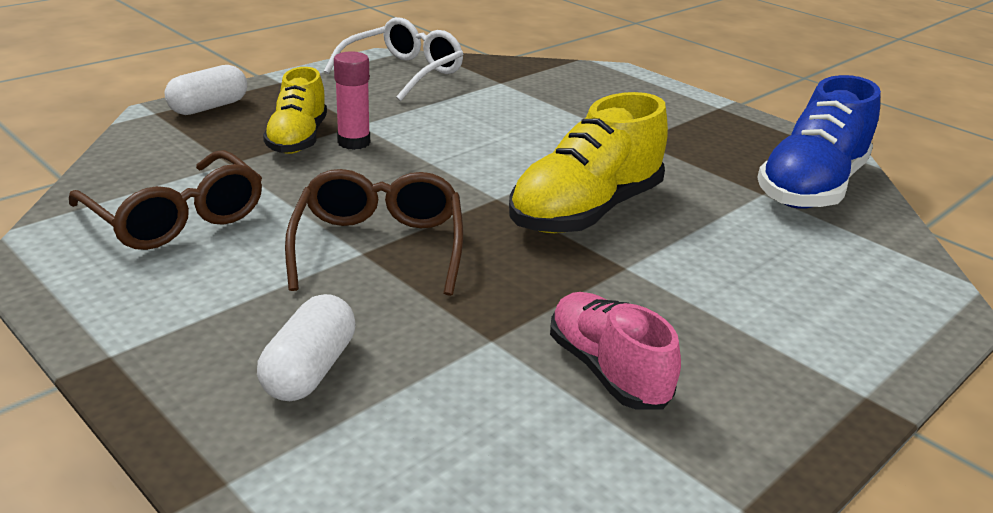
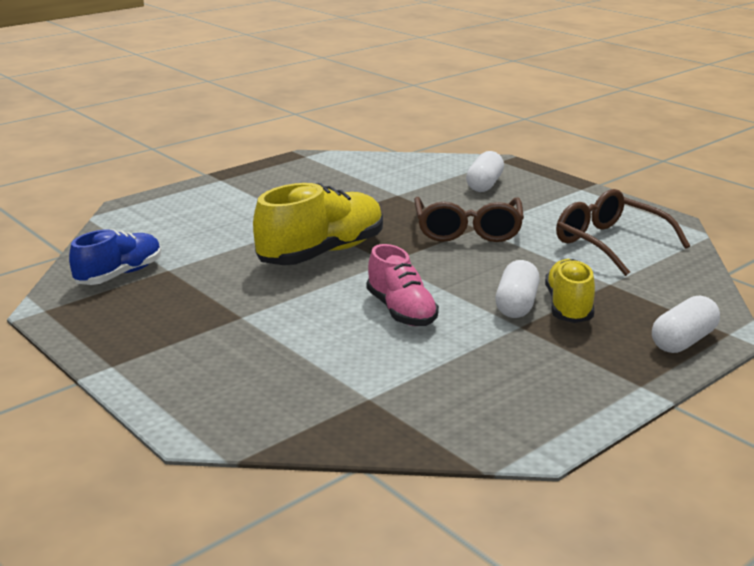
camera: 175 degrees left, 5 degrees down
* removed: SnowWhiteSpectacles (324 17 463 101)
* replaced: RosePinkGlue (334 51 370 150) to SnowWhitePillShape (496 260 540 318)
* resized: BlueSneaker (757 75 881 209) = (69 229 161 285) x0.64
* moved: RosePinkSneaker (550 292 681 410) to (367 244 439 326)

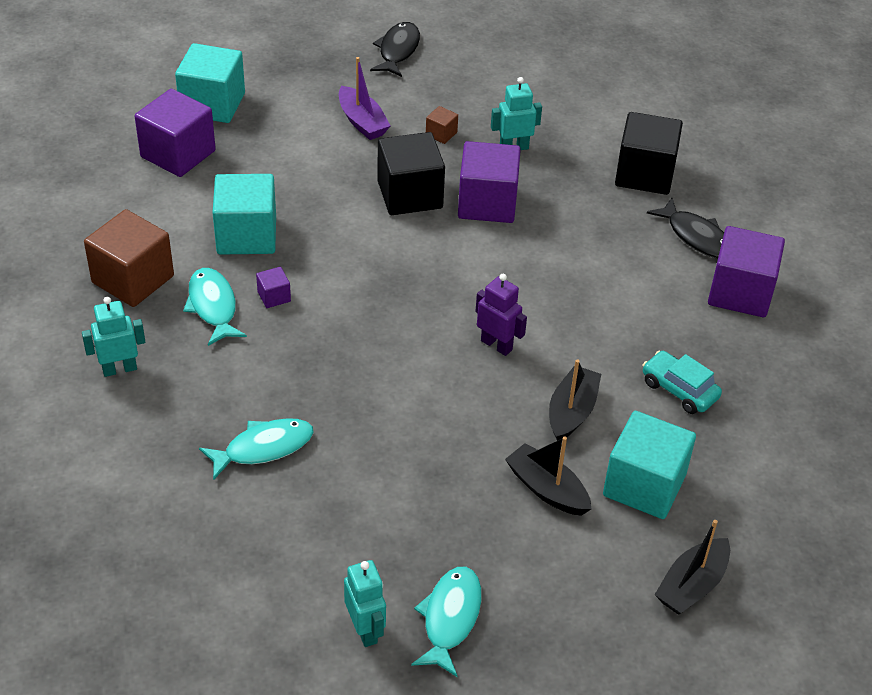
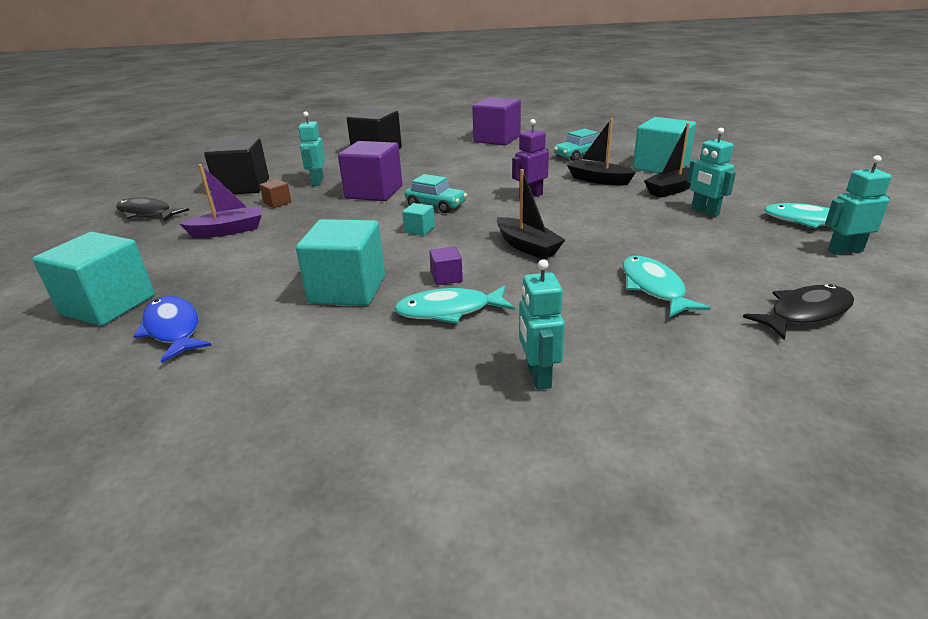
camera: 75 degrees left, 15 degrees down
* replaced: PurpleCube (135 89 216 177) to BlueToyFish (133 296 212 363)
* moved: BlackCube (377 132 445 215) to (204 138 269 194)
* moved: BlackToyFish (647 198 724 258) to (743 284 854 340)
* removed: BrownCube (84 209 174 307)
* moved: BlackSailboat (654 520 730 615) to (497 169 565 259)
* added: TealRobotFigure (687 128 736 217)
* added: TealCar (405 174 467 213)
* added: TealCube (402 203 435 236)

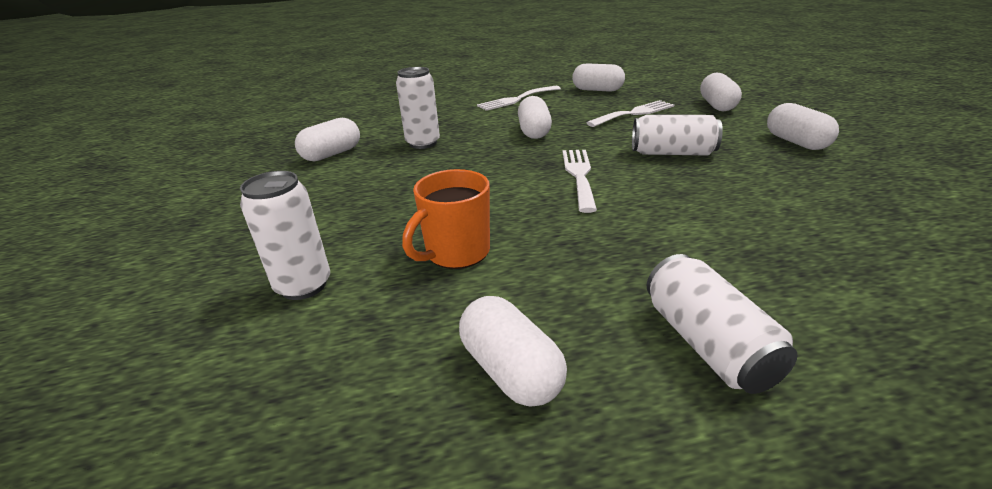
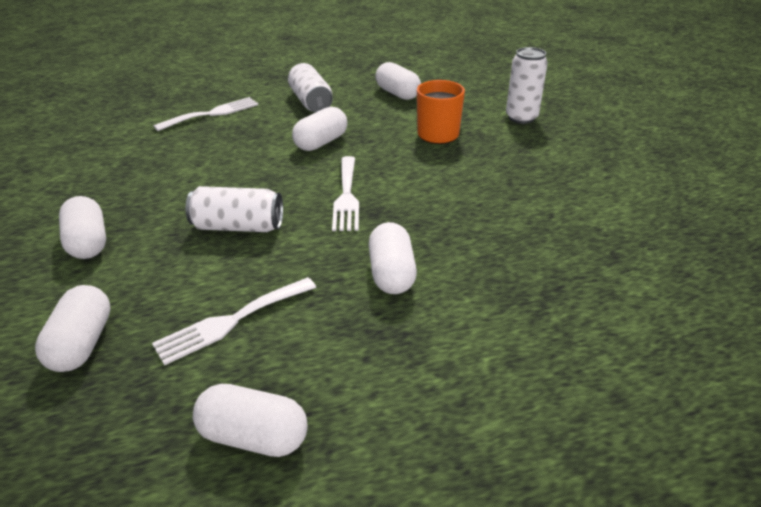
camera: 175 degrees right, 5 degrees up
* removed: SnowWhiteSodaCan (396 67 440 149)
* moved: SnowWhiteTableFork (477 86 561 111) to (153 97 258 131)
* moved: SnowWhitePillShape (295 118 360 161) to (292 107 347 151)

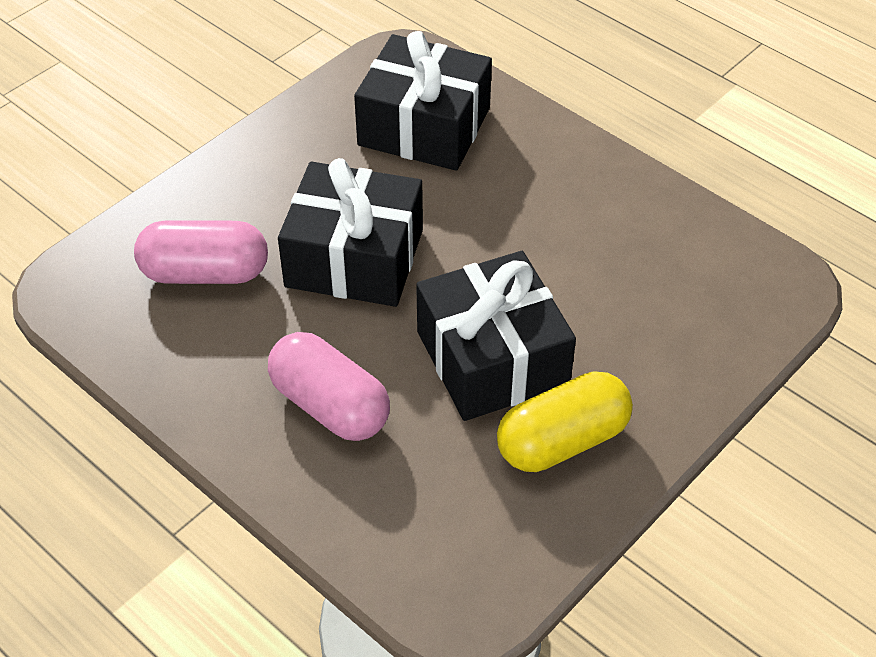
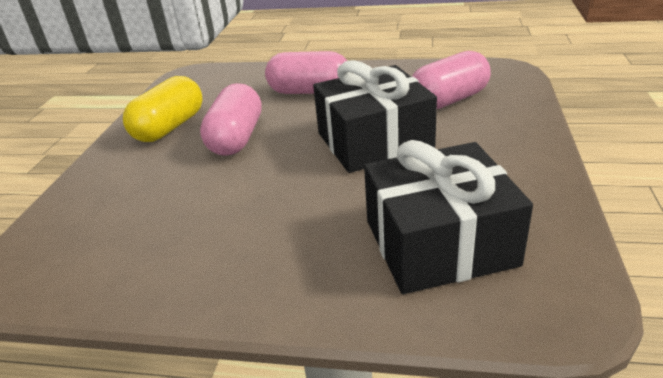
camera: 150 degrees right, 15 degrees down
* replaced: BlackWrappedGift (416 251 576 421) to RosePinkPillShape (200 83 262 156)

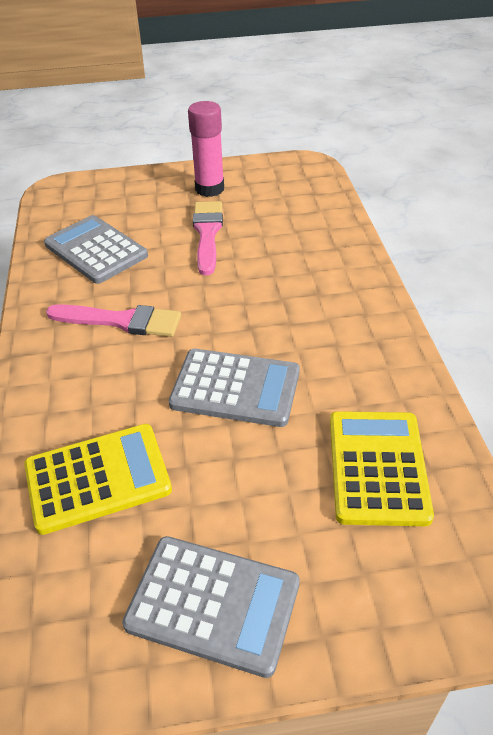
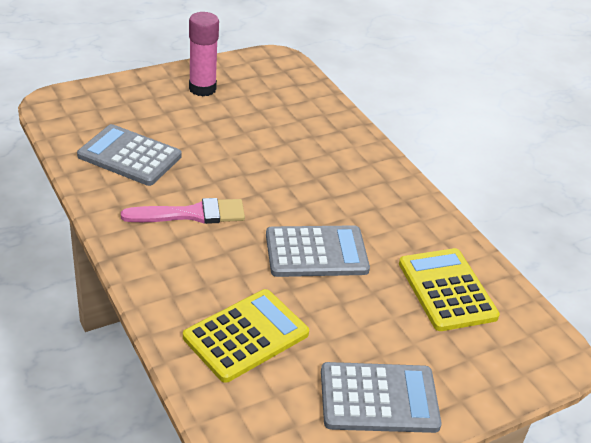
camera: 25 degrees left, 5 degrees down
* removed: RosePinkPaintBrush (193 201 223 275)

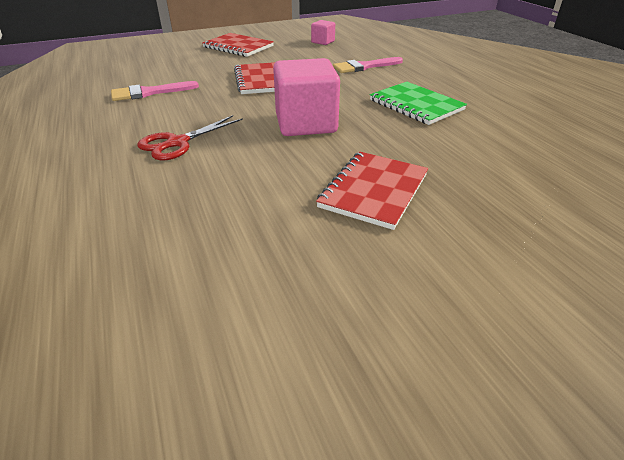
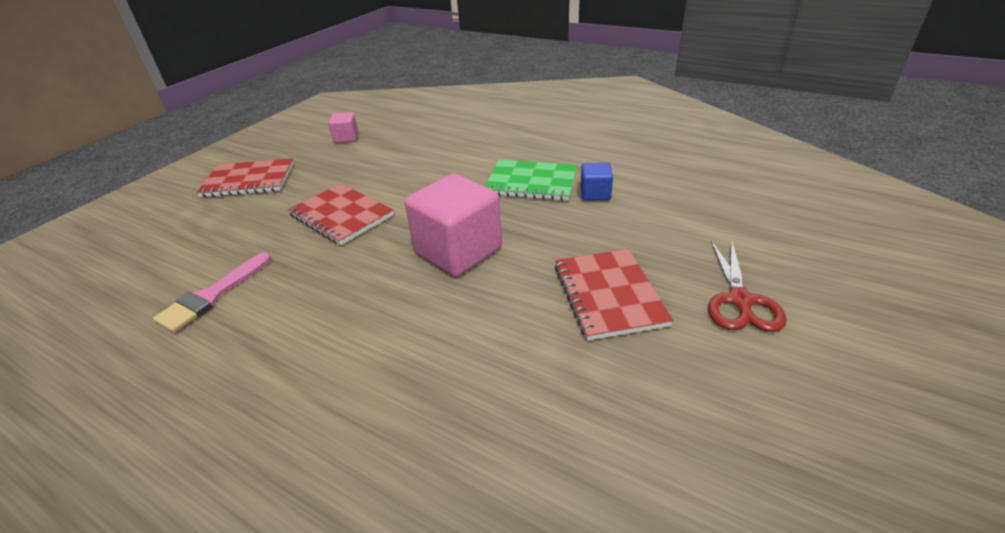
camera: 35 degrees left, 0 degrees up
* removed: RosePinkPaintBrush (333 57 403 73)
* moved: CrimsonPairOfScissors (137 115 243 160) to (708 240 787 332)
* added: BlueCube (580 162 613 201)

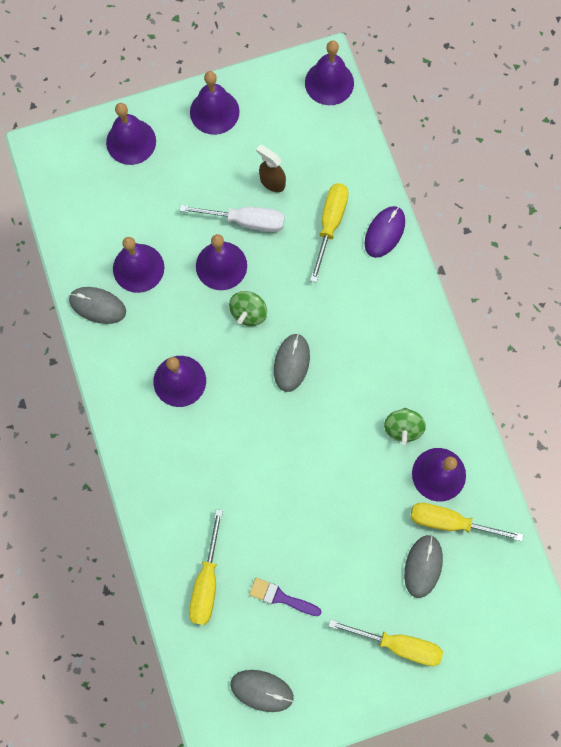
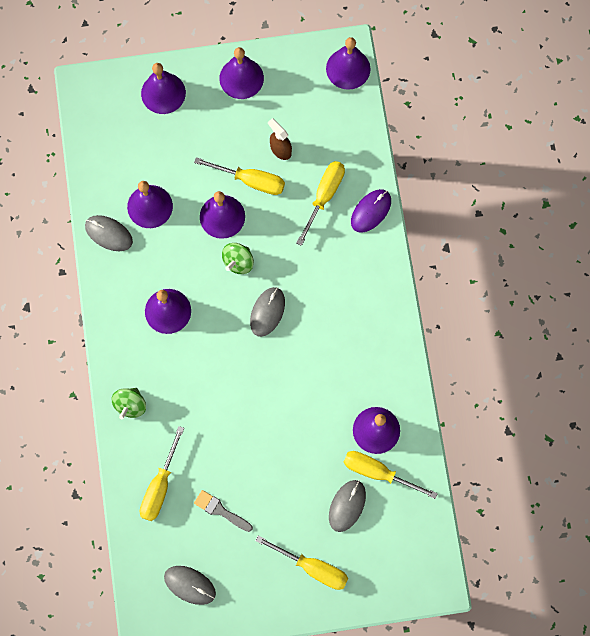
camera: 10 degrees right, 0 degrees up
* recoloured: SnowWhiteHandScrewdriver (179 205 285 232) to YellowHandScrewdriver (194 157 285 195)
* moved: LeafGreenWhirligig (384 408 426 445) to (112 388 146 419)
* recoloured: PurplePaintBrush (249 578 321 616) to AshGreyPaintBrush (194 490 253 532)

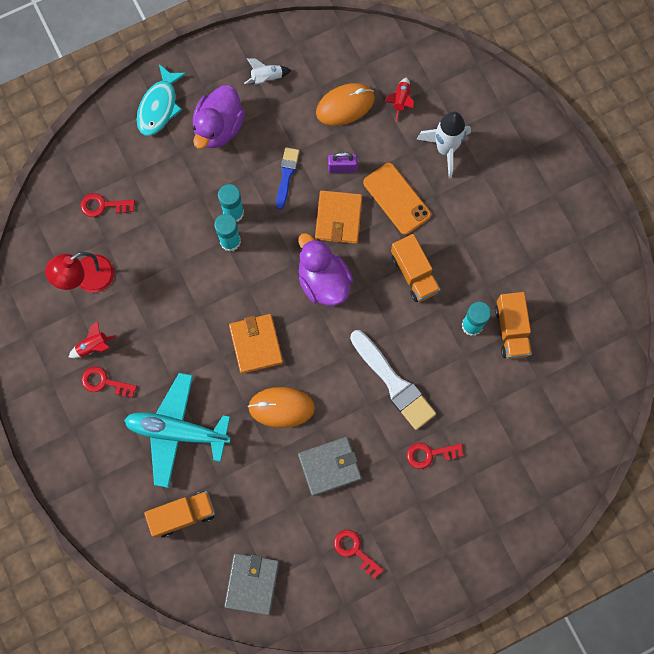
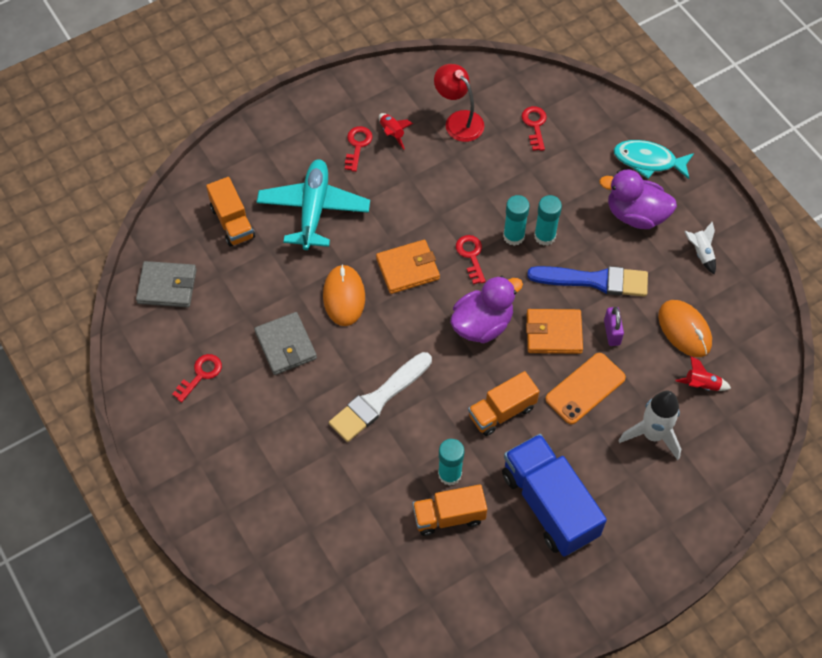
camera: 85 degrees right, 15 degrees down
* resized: BluePaintBrush (276 147 299 209) = (527 266 648 297) x1.74
* moved: CrimsonDoorKey (407 442 463 469) to (456 235 486 284)
* added: BlueLorry (502 434 607 557)

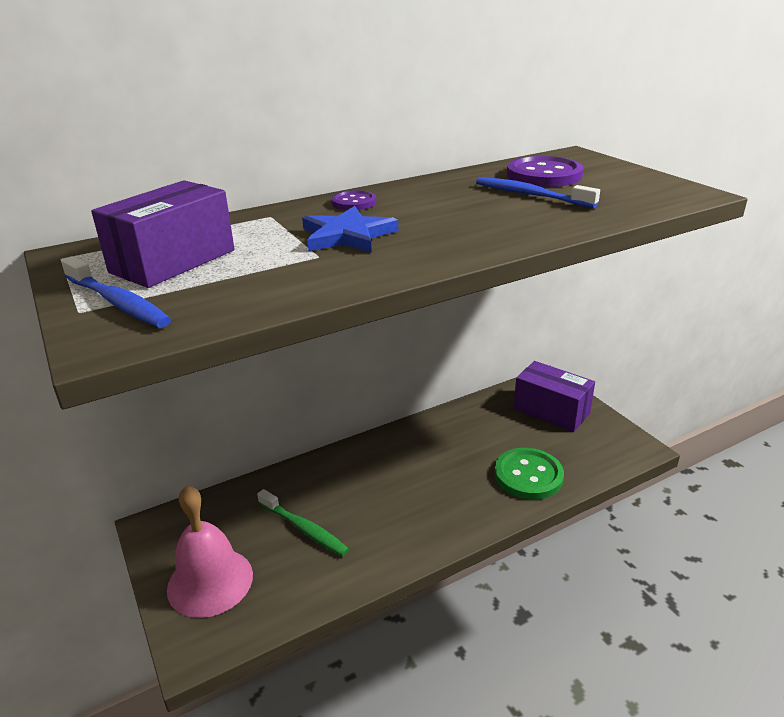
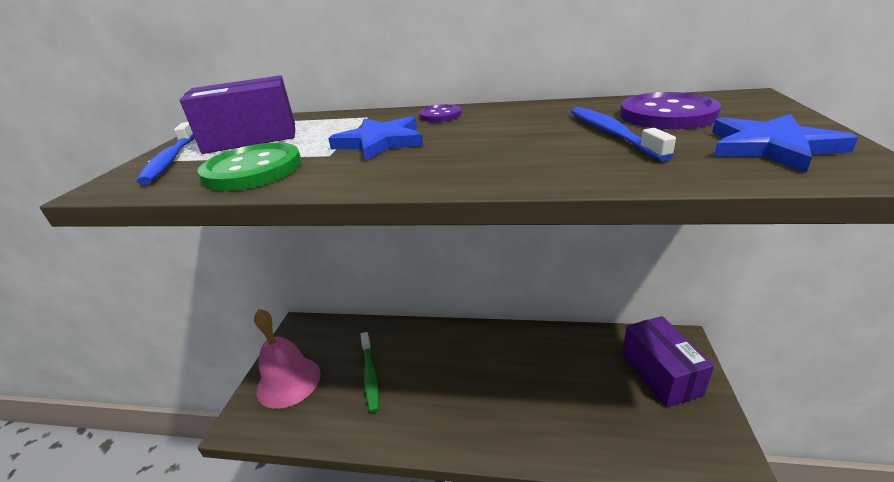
camera: 40 degrees right, 0 degrees up
* moved: LeafGreenButton (494 448 564 500) to (197 142 302 191)
* added: BlueStar (712 114 858 173)

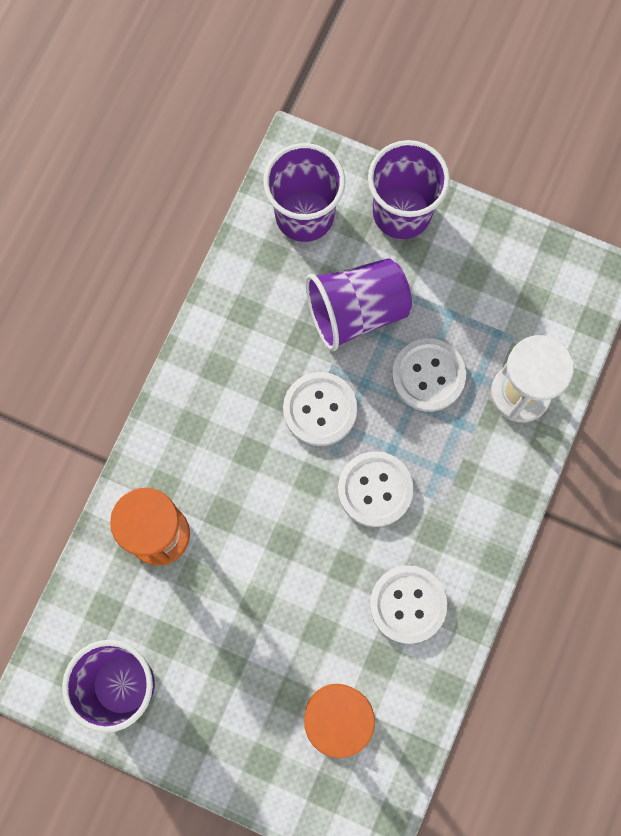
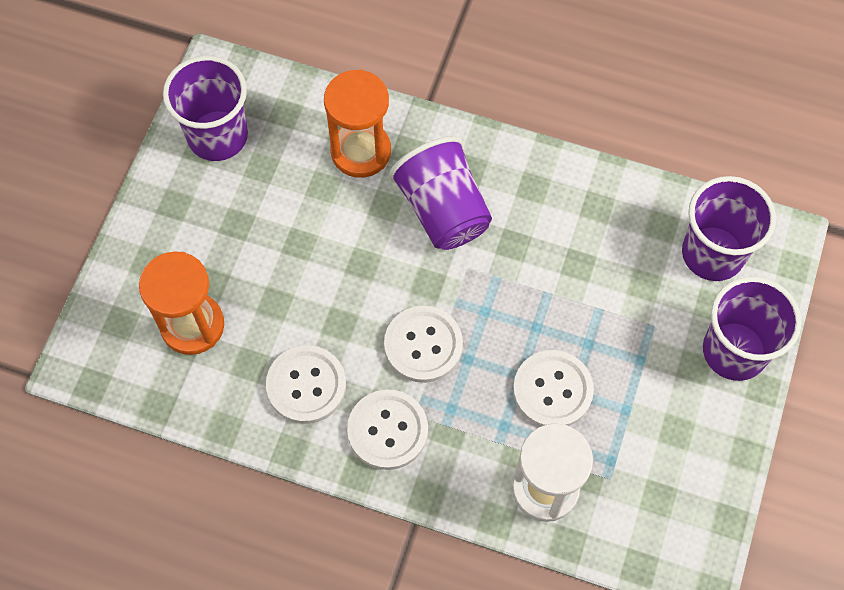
camera: 85 degrees right, 10 degrees down
* moved: PurpleCup (305 258 412 351) to (389 136 492 250)
* moved: SnowWhiteButton (283 372 357 446) to (347 389 428 470)

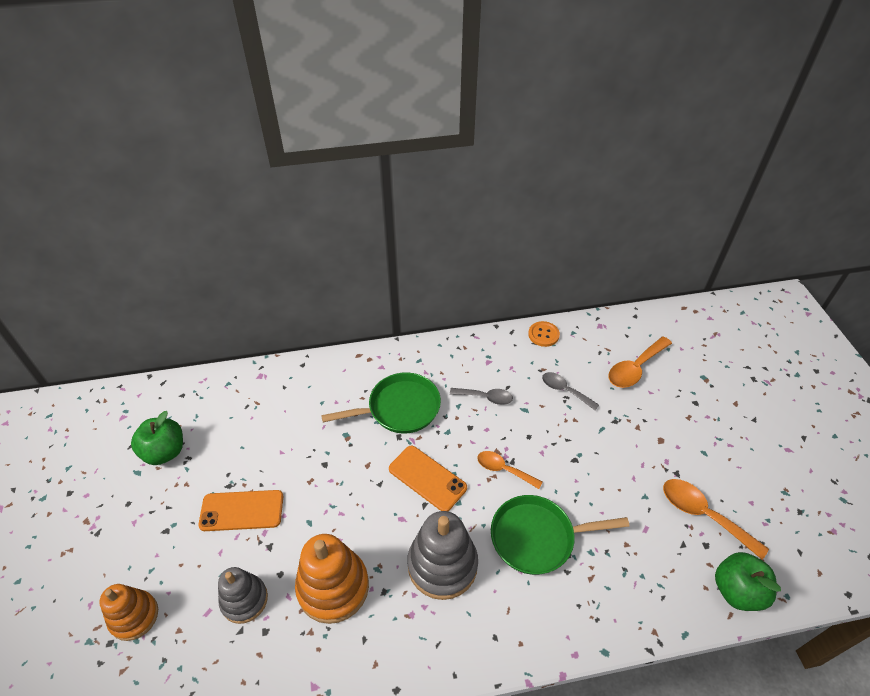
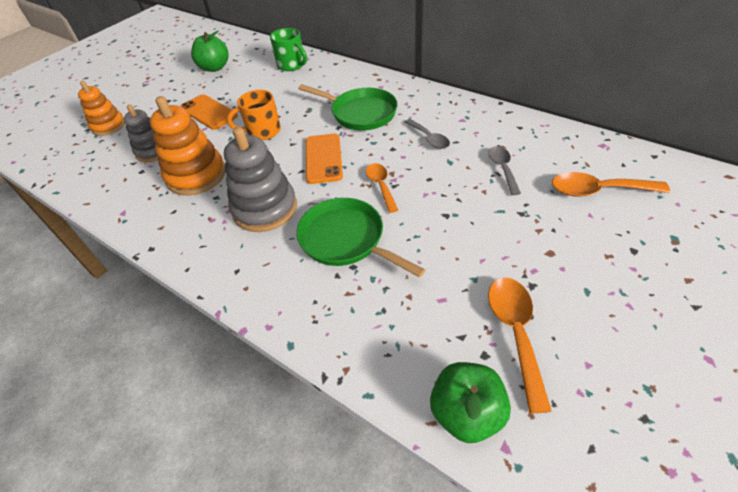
camera: 50 degrees right, 0 degrees up
* removed: BrightOrangeButton (528 321 560 347)
* added: LeafGreenTeaMug (270 28 307 71)
* added: BrightOrangeTeaMug (227 90 281 140)

